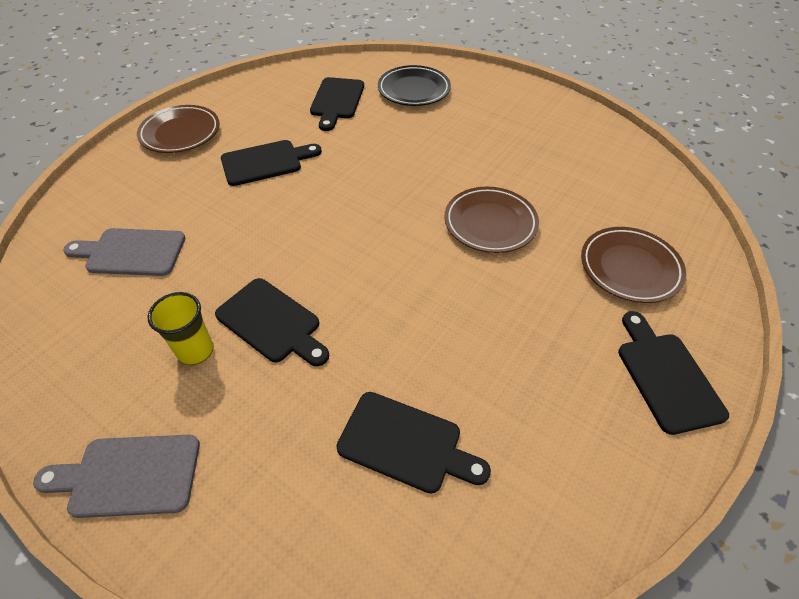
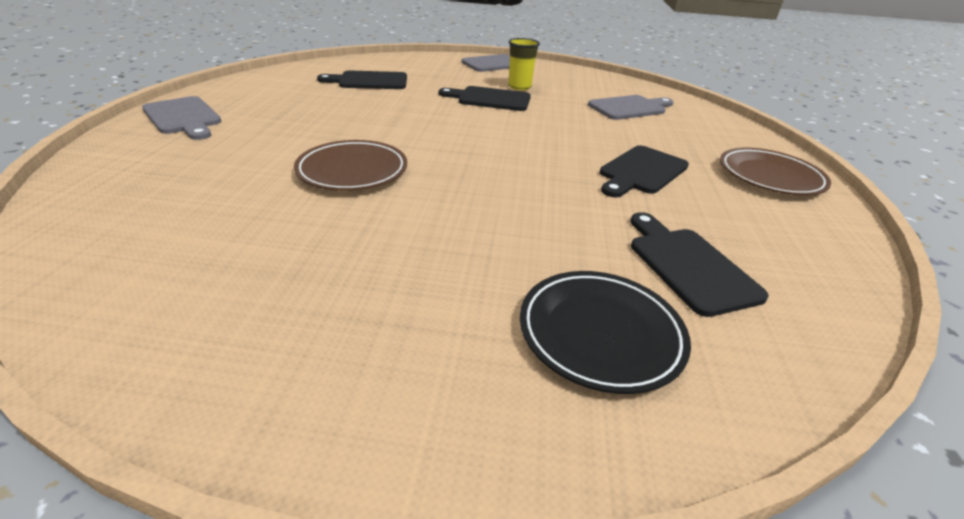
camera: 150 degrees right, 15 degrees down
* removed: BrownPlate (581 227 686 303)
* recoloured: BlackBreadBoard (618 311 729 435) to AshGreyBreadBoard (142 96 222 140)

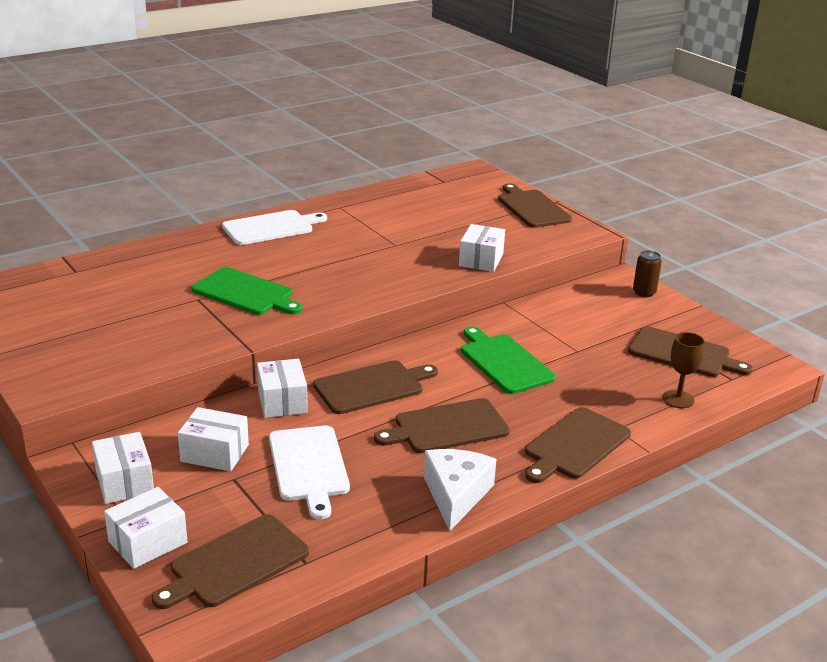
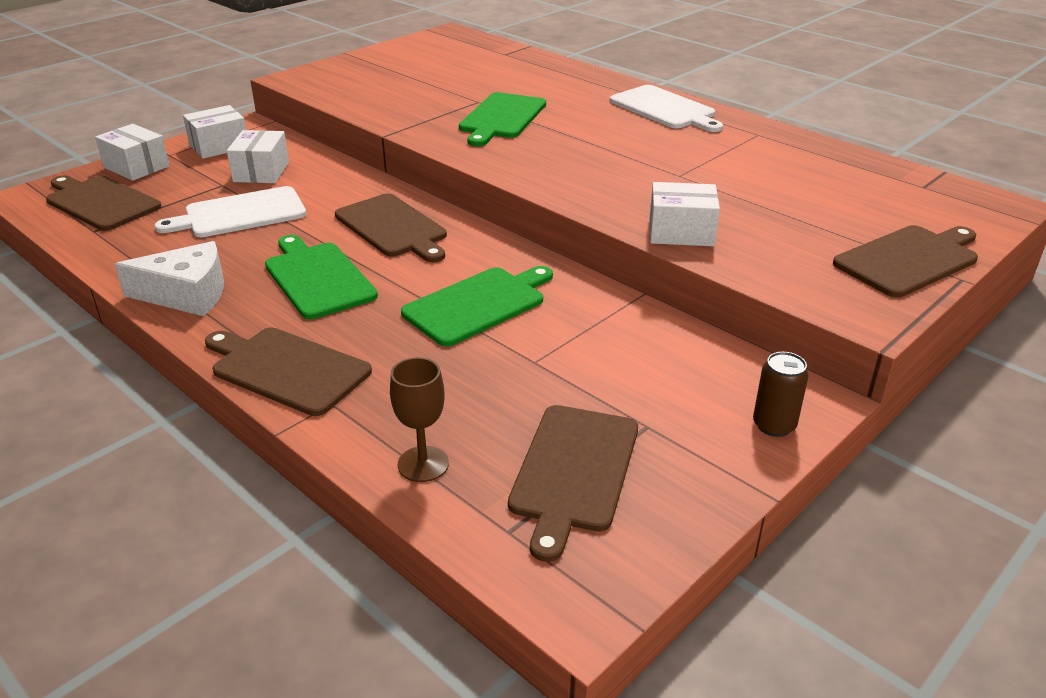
camera: 80 degrees right, 5 degrees up
* removed: SnowWhitePackage (257 359 308 418)
* recoloured: BrownBreadBoard (374 398 510 453) to LeafGreenBreadBoard (265 235 378 319)

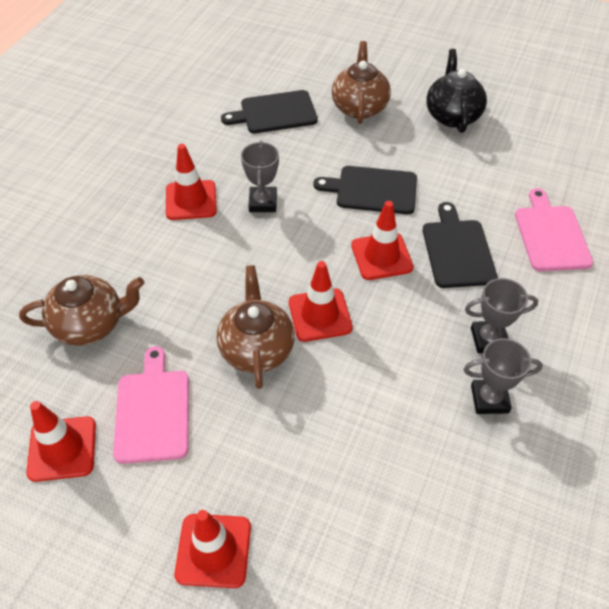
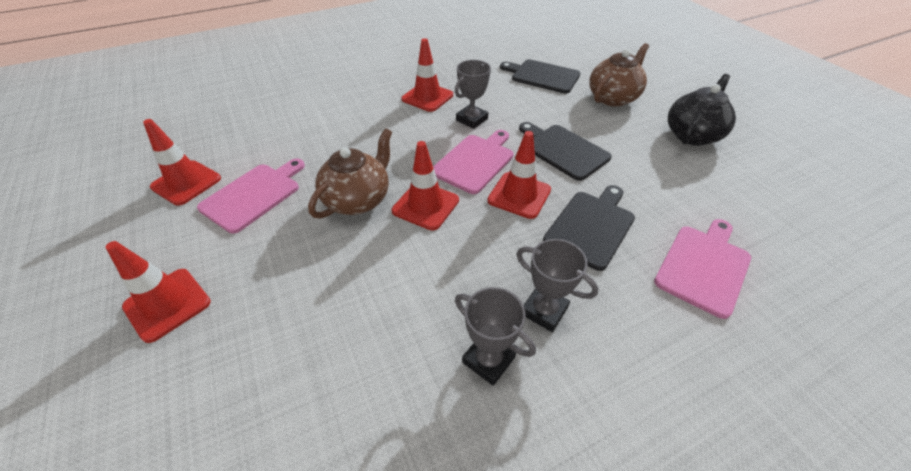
camera: 40 degrees right, 5 degrees down
* removed: BrownTeapot (19 275 144 346)
* added: RosePinkBreadBoard (433 130 514 194)

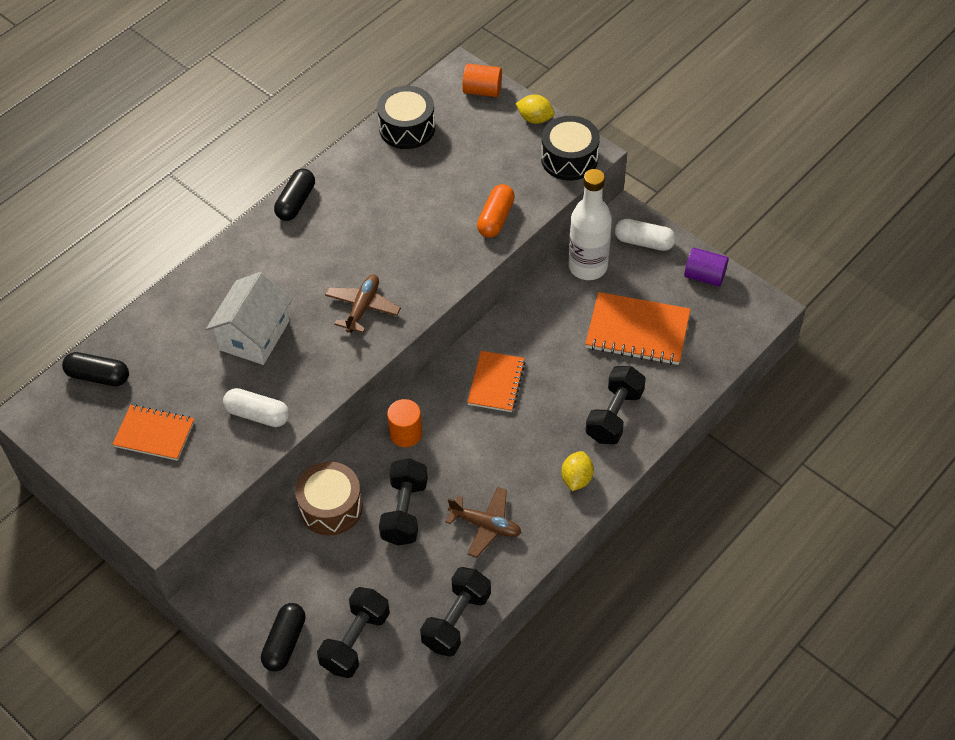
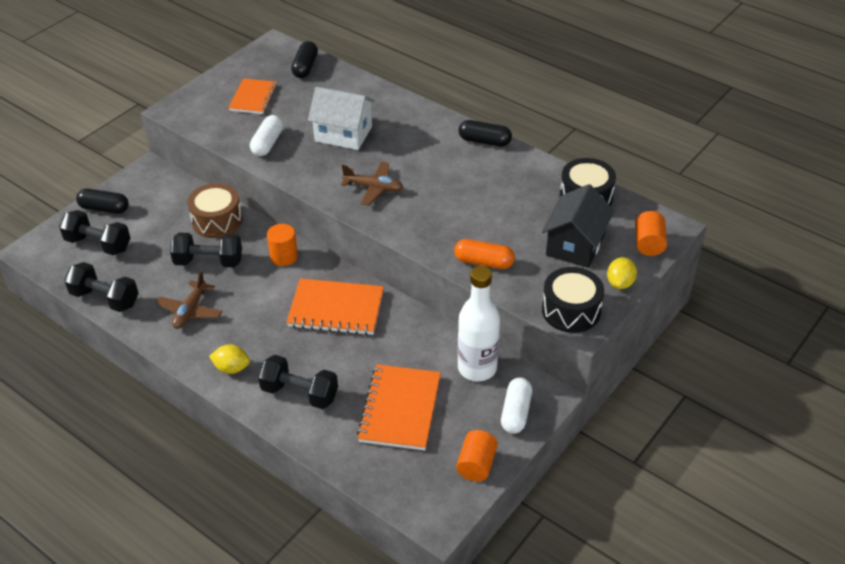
camera: 85 degrees right, 10 degrees down
* recoloured: PurpleSolidCylinder (684 248 729 286) to BrightOrangeSolidCylinder (456 430 498 482)
* resized: BrightOrangeExerciseBook (467 351 526 412) = (286 278 384 335) x1.50
* added: BlackHouse (542 184 614 268)

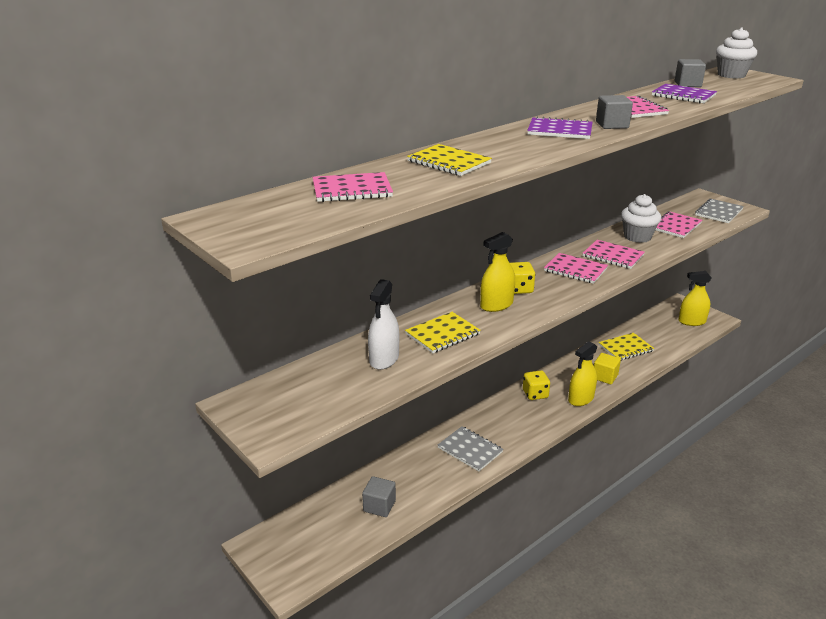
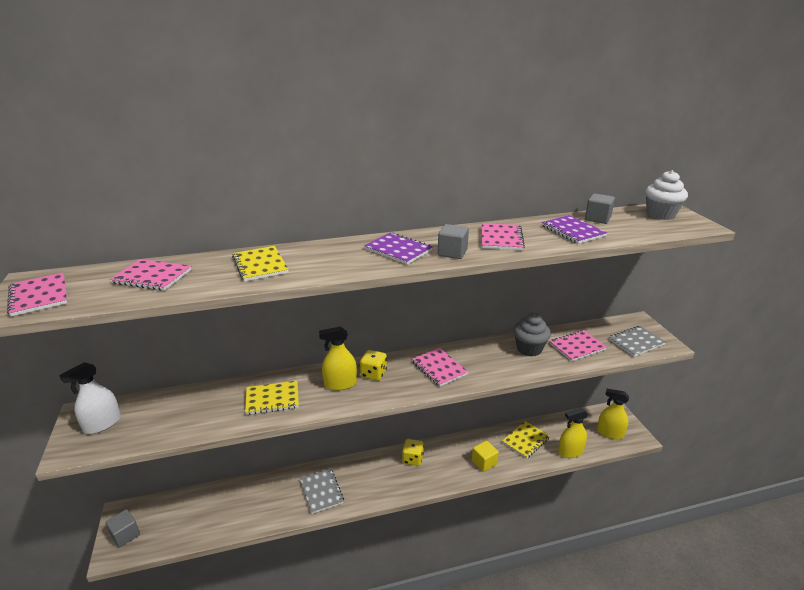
camera: 25 degrees right, 0 degrees up
* recoloured: SnowWhiteCupcake (621 194 661 243) to AshGreyCupcake (513 313 551 357)
* moved: RosePinkExerciseBook (583 240 645 269) to (7 272 68 316)
* moved: SnowWhiteSprayer (368 279 399 370) to (59 362 121 434)
* turned: YellowExerciseBook (599 333 655 361) = (502 421 550 459) 45 degrees counterclockwise
* moved: YellowSprayer (568 341 597 406) to (558 408 588 458)
* moved: AshGreyCube (362 476 396 517) to (105 509 140 548)

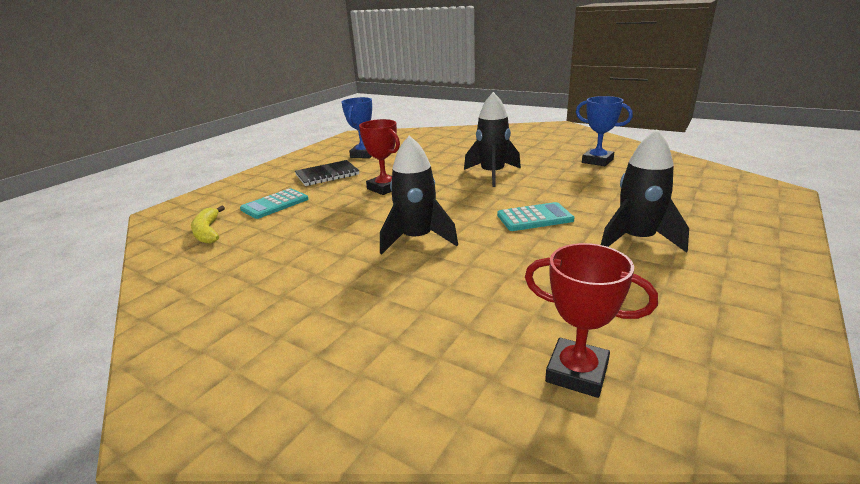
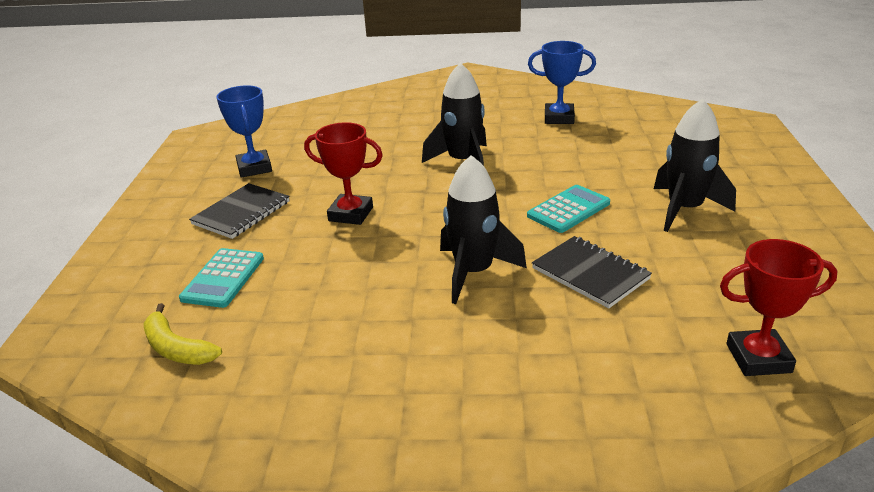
camera: 30 degrees left, 5 degrees up
* added: BlackExerciseBook (532 236 652 308)

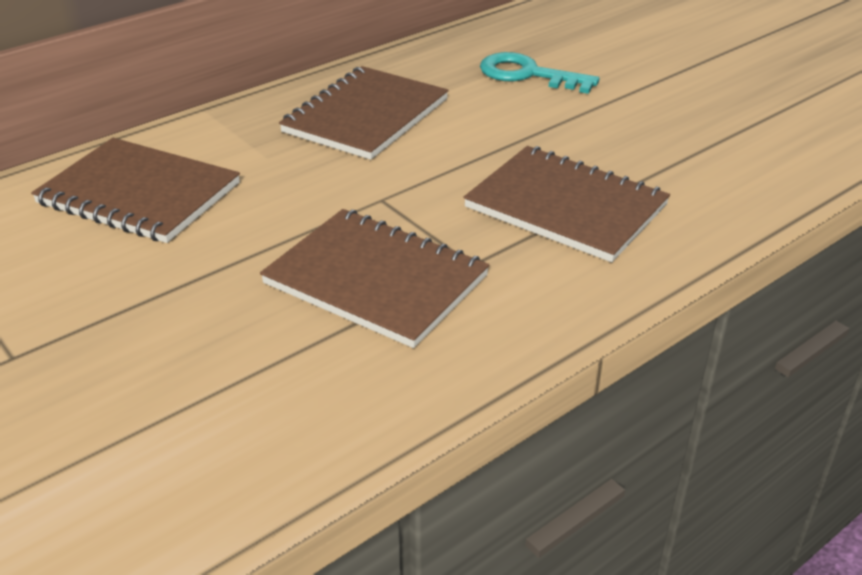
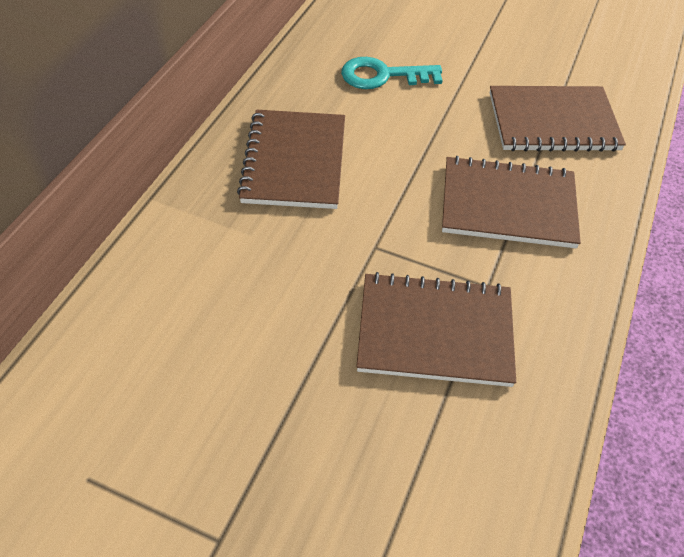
camera: 30 degrees left, 15 degrees up
* moved: BrownExerciseBook (31 138 240 243) to (489 86 626 152)

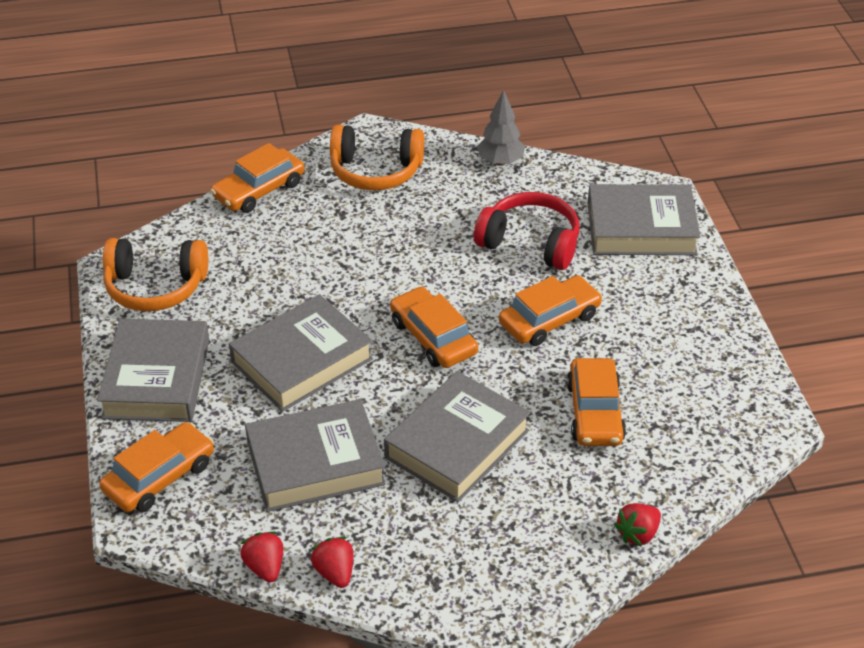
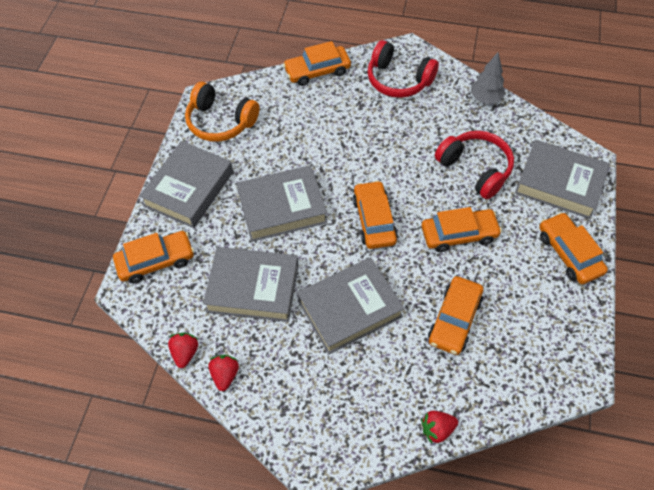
camera: 25 degrees right, 15 degrees up
* recoloured: BrightOrangeOverEarHeadphones (330 125 424 190) to CrimsonOverEarHeadphones (367 40 439 98)
* added: BrightOrangeCar (539 212 608 284)

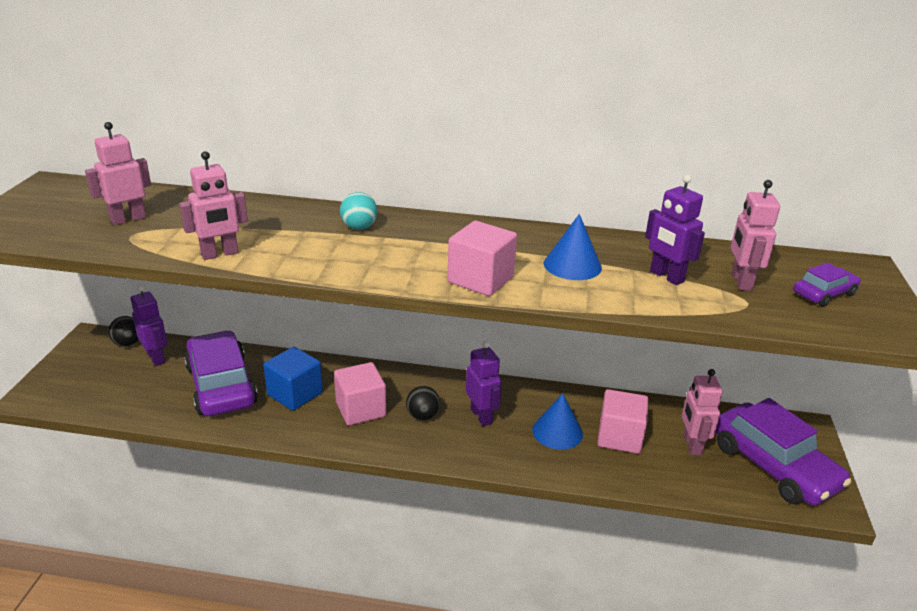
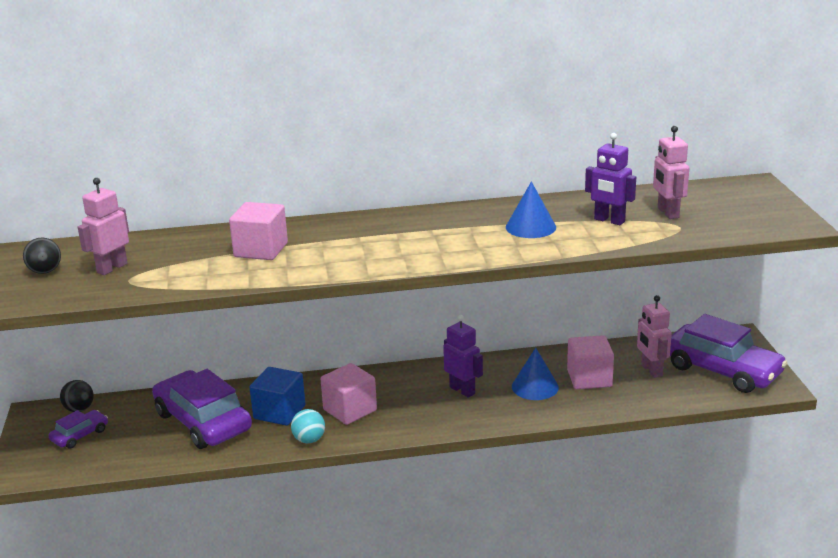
camera: 15 degrees left, 5 degrees down
* removed: RosePinkRobotFigure (179 151 248 260)
* moved: TealSphere (340 192 377 230) to (291 409 325 443)
* moved: RosePinkCube (447 221 517 296) to (229 202 288 260)
* moved: PurpleCar (793 263 861 307) to (49 410 108 449)
* removed: PurpleRobotFigure (131 285 167 366)
* moved: BlackSphere (406 386 440 420) to (23 238 61 274)

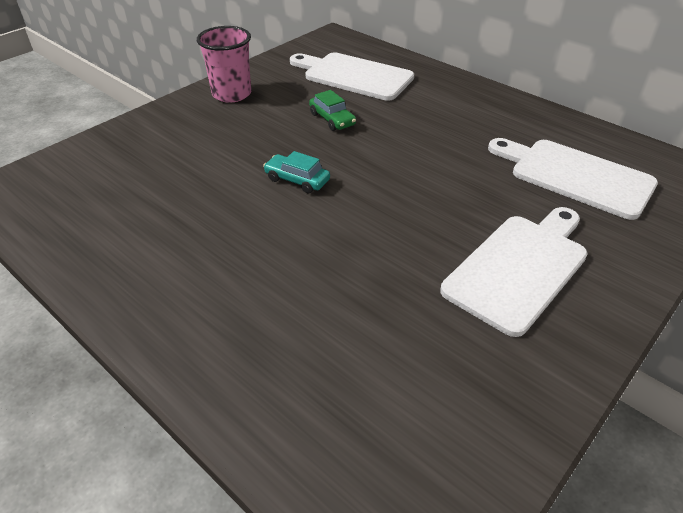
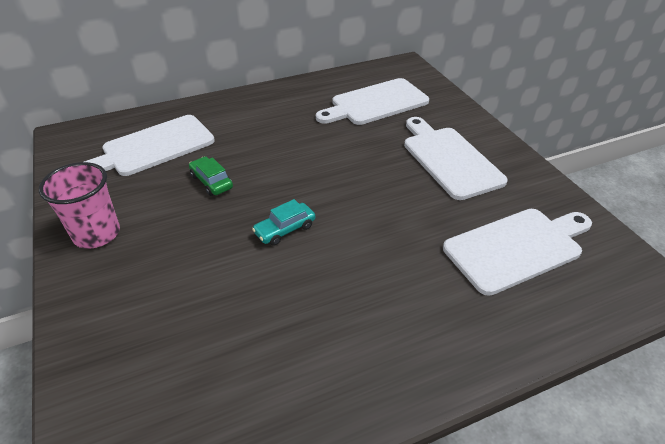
camera: 65 degrees left, 0 degrees up
* turned: LeafGreenCar (309 90 356 131) = (189 156 233 196) 120 degrees counterclockwise
* added: SnowWhiteBreadBoard (443 209 592 296)

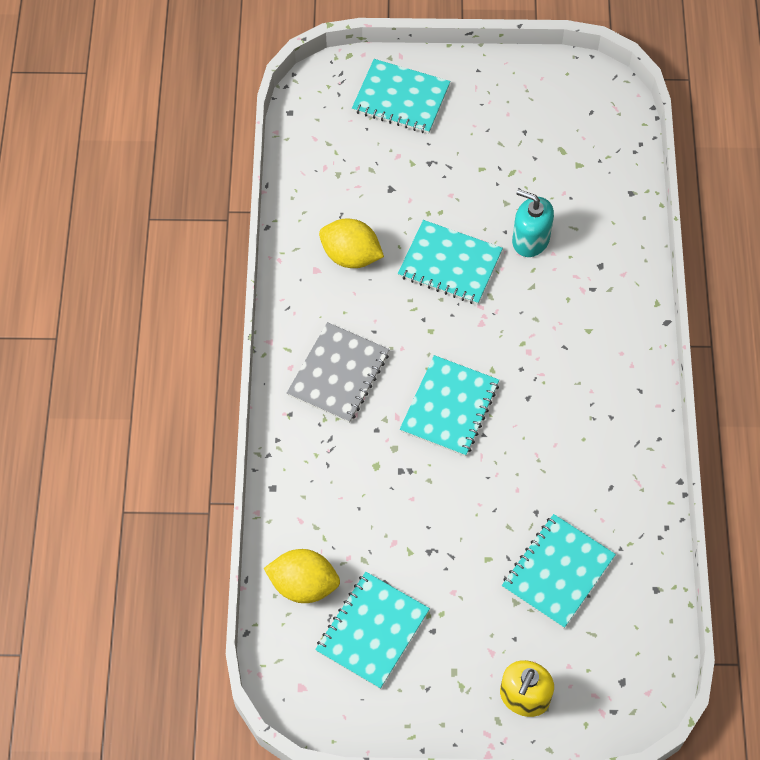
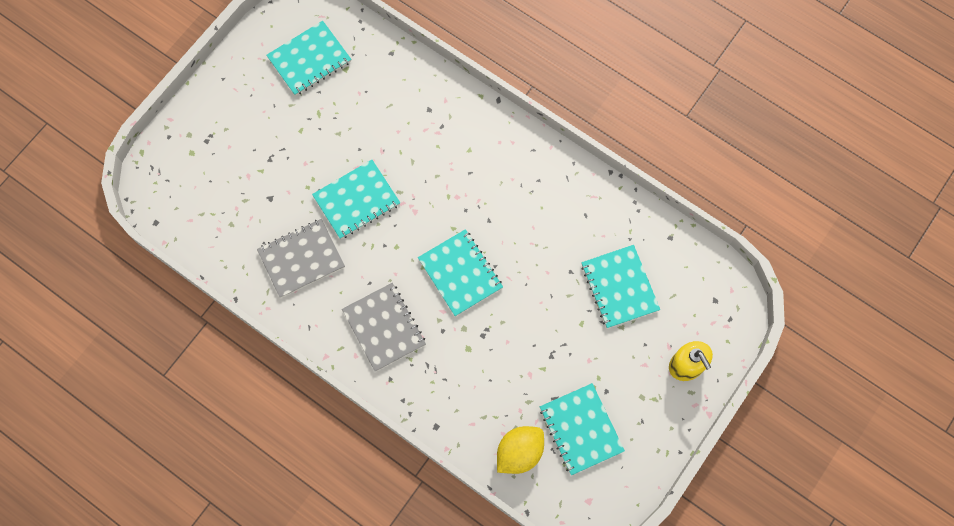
camera: 55 degrees left, 10 degrees up
* moved: TealExerciseBook (352 59 450 134) to (266 21 352 96)
* removed: TealPumpBottle (512 189 554 257)
* replaced: YellowLemon (319 219 384 268) to AshGreyExerciseBook (257 219 345 298)

